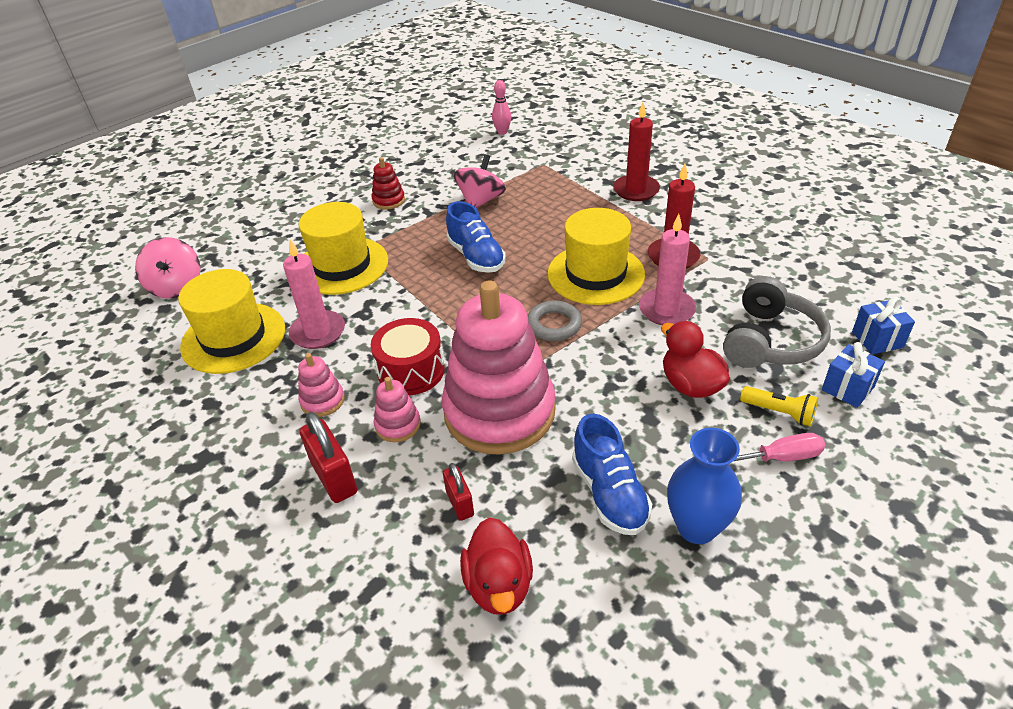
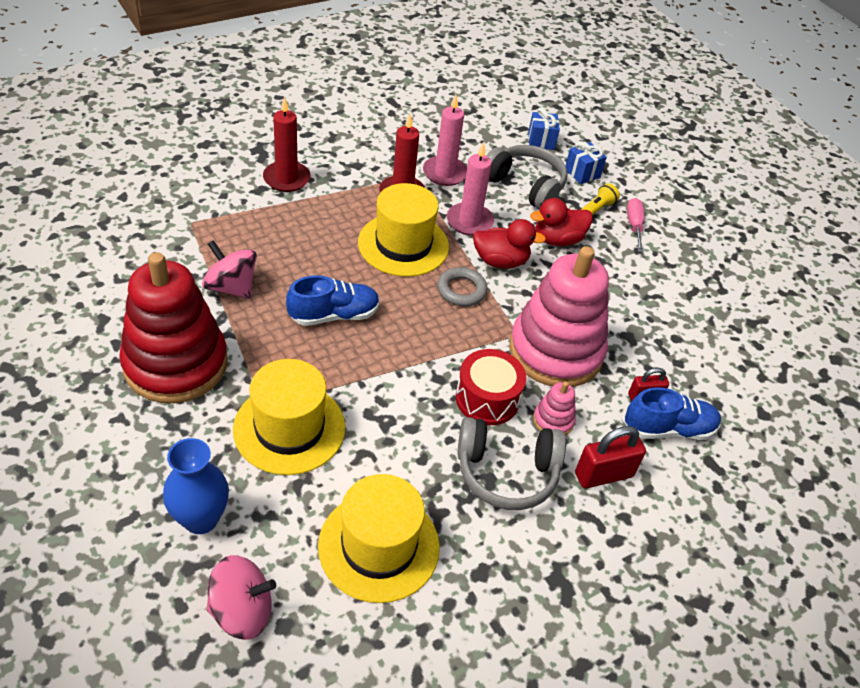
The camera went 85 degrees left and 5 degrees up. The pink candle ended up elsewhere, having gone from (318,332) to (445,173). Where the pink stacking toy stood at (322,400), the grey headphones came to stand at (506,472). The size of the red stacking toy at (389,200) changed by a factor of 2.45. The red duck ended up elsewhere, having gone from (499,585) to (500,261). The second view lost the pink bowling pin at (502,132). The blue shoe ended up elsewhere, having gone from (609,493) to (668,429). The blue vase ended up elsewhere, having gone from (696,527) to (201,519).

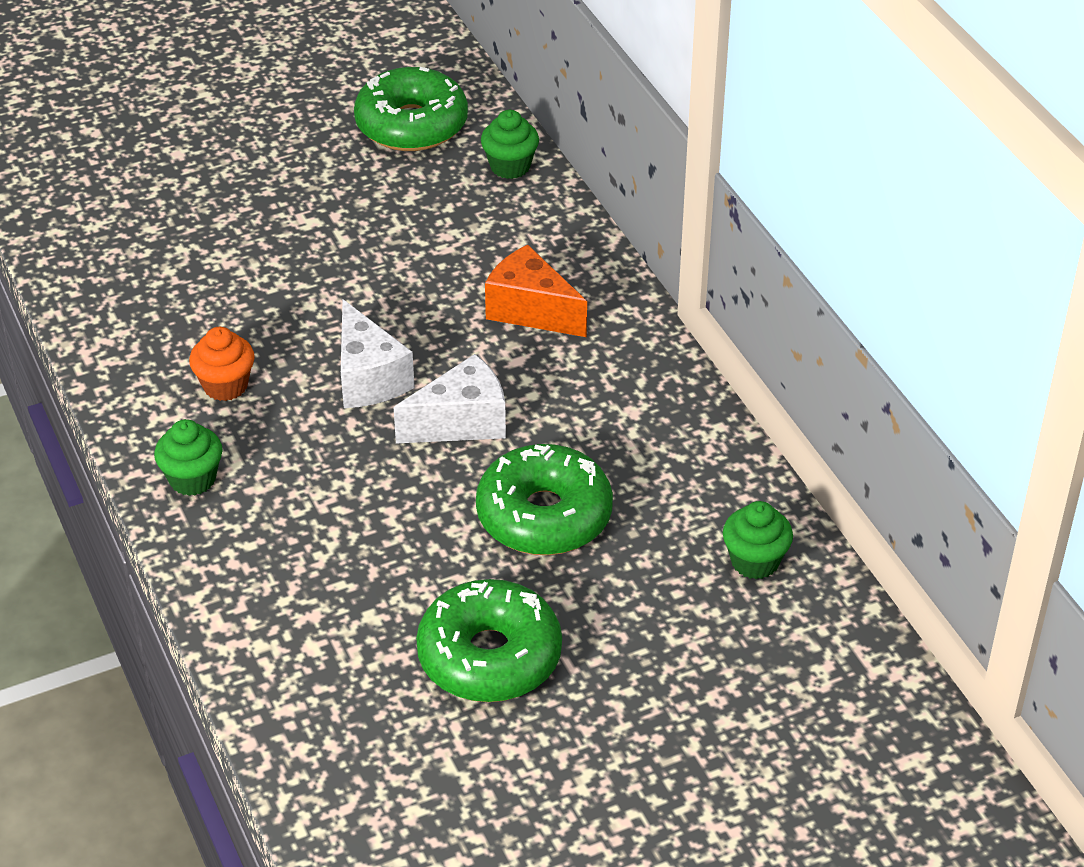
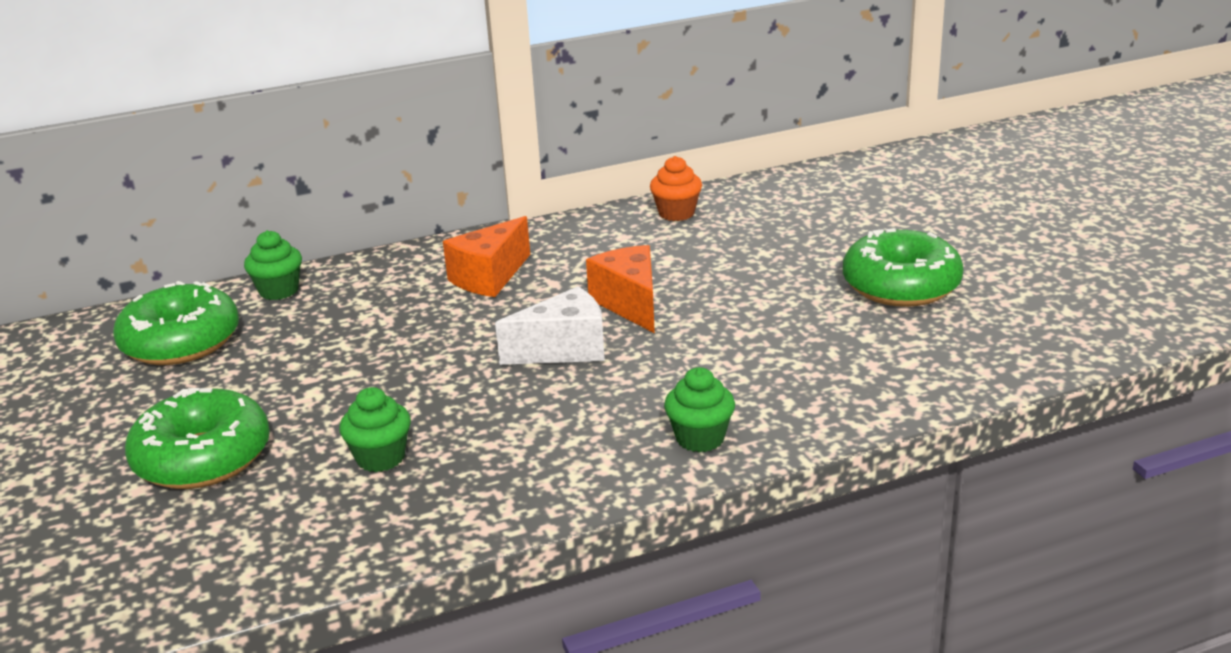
The camera went 85 degrees left and 15 degrees down. The orange cupcake ended up elsewhere, having gone from (225,386) to (676,213). What was the white cheese at (461,423) turned into the orange cheese at (630,304). The green donut ended up elsewhere, having gone from (544,516) to (203,458). The green cupcake ended up elsewhere, having gone from (755,561) to (380,458).

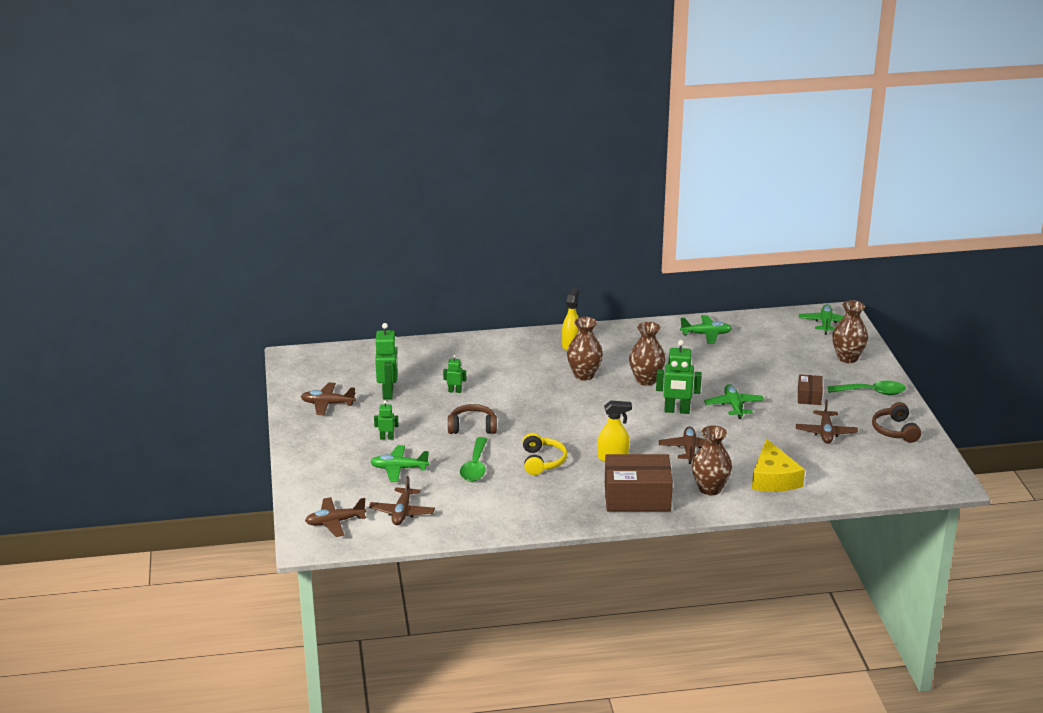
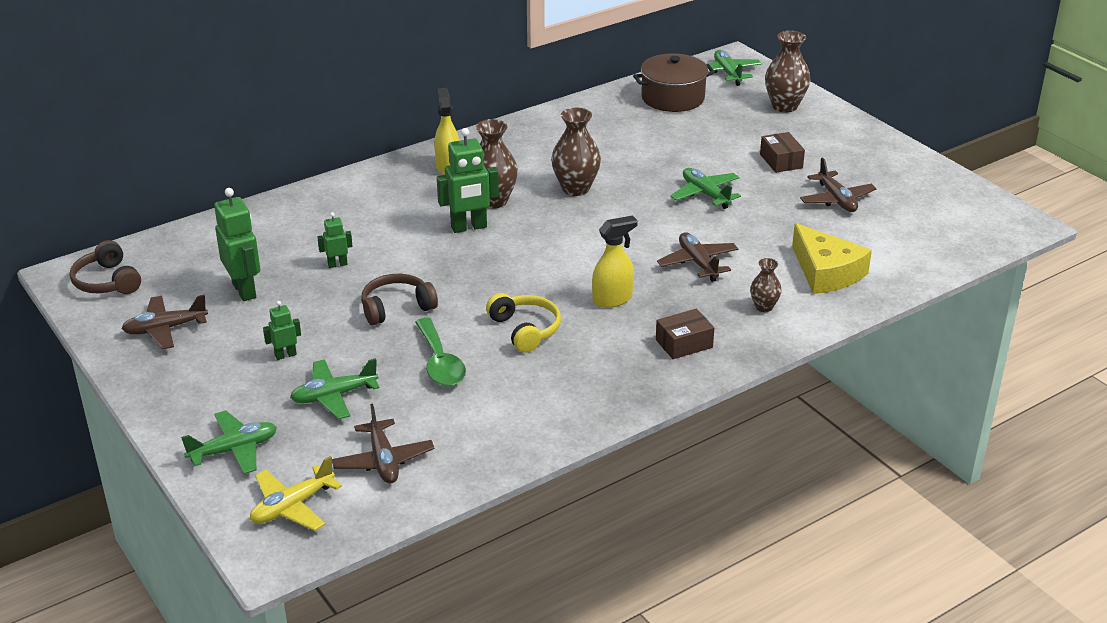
The camera went 25 degrees left and 5 degrees up. What was the brown plane at (335,522) turned into the yellow plane at (292,506). The size of the brown box at (637,497) changed by a factor of 0.51. The green robot ended up elsewhere, having gone from (677,411) to (469,227). The green plane ended up elsewhere, having gone from (706,334) to (234,450). The size of the brown vase at (710,489) changed by a factor of 0.56. The second view lost the green spoon at (872,392). The brown headphones ended up elsewhere, having gone from (895,430) to (107,281). The second view gained the brown pot at (672,98).

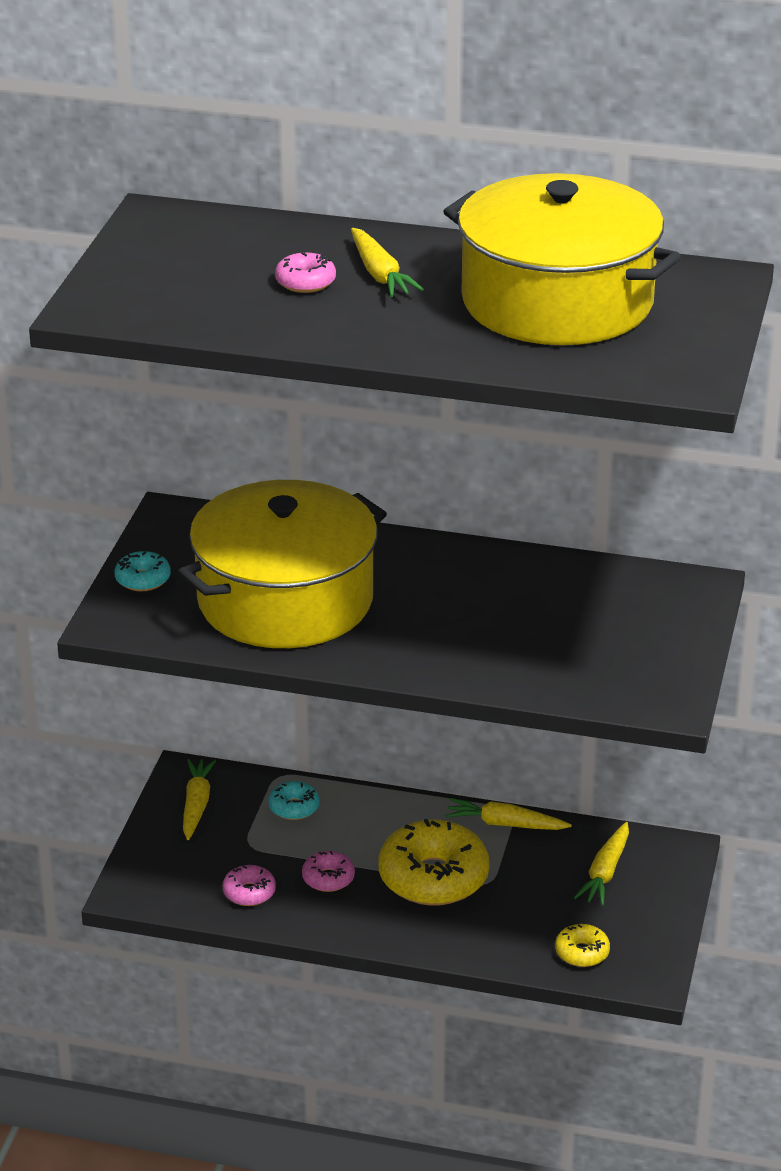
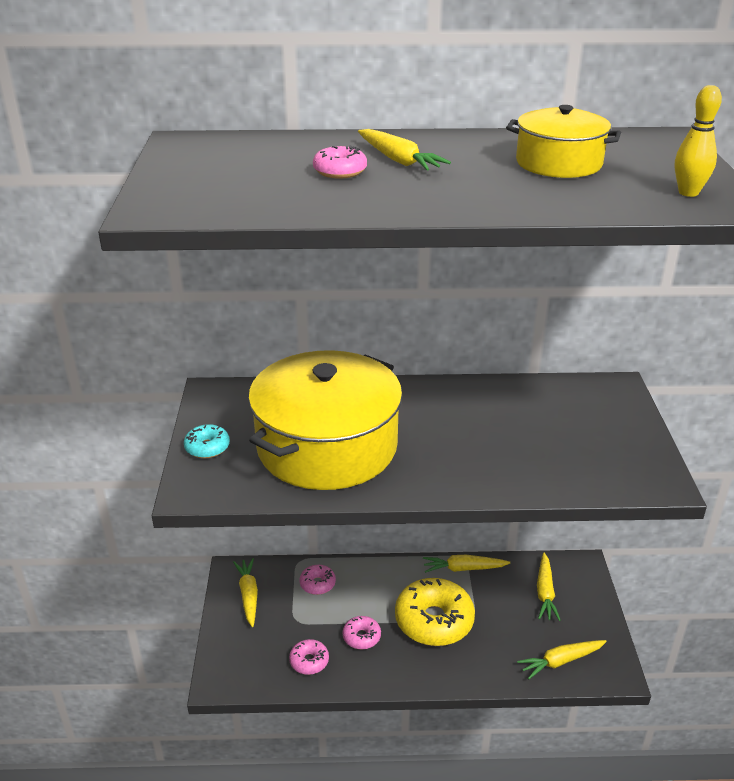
The camera went 15 degrees left and 0 degrees up. What was the turquoise donut at (294,807) turned into the pink donut at (317,584). The size of the yellow pot at (557,301) changed by a factor of 0.52. Where the yellow donut stood at (582,952), the yellow carrot came to stand at (561,661). The second view gained the yellow bowling pin at (688,193).

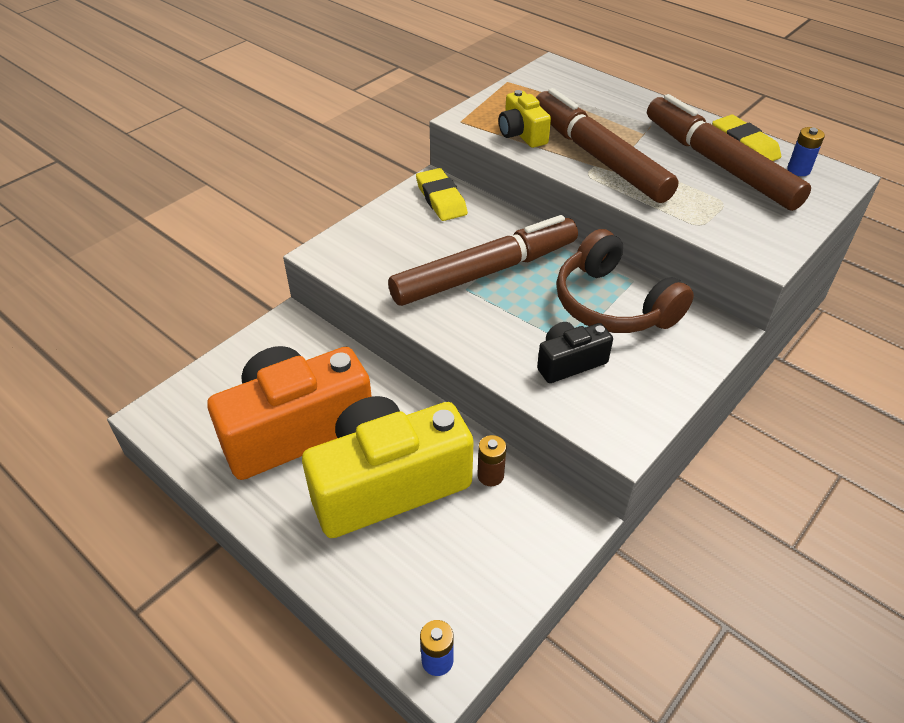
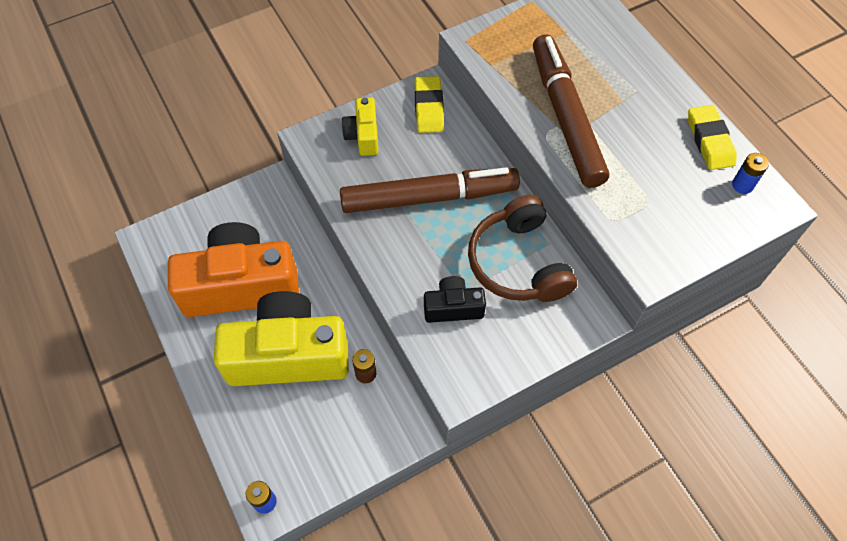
The camera went 20 degrees right and 15 degrees up. The yellow camera ended up elsewhere, having gone from (522,134) to (363,135). The second view lost the brown marker at (718,164).

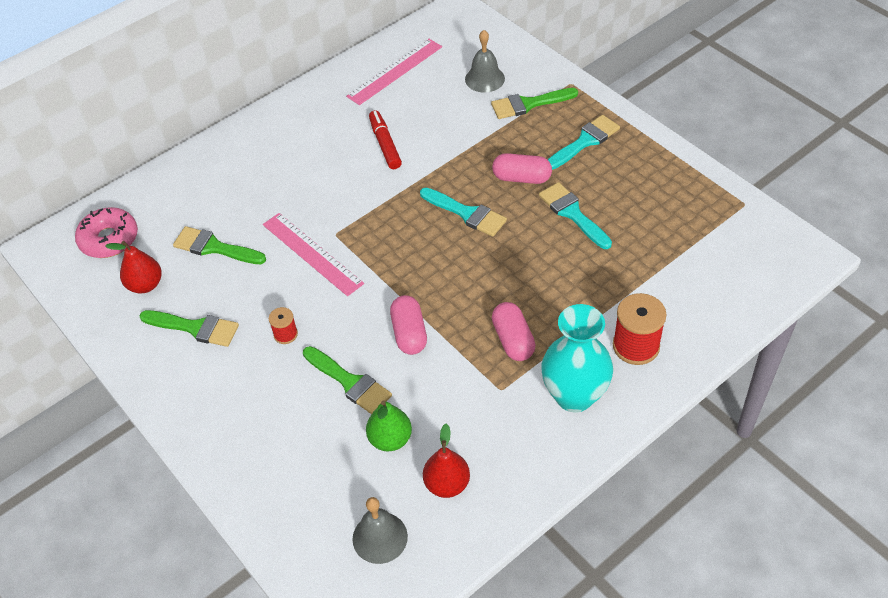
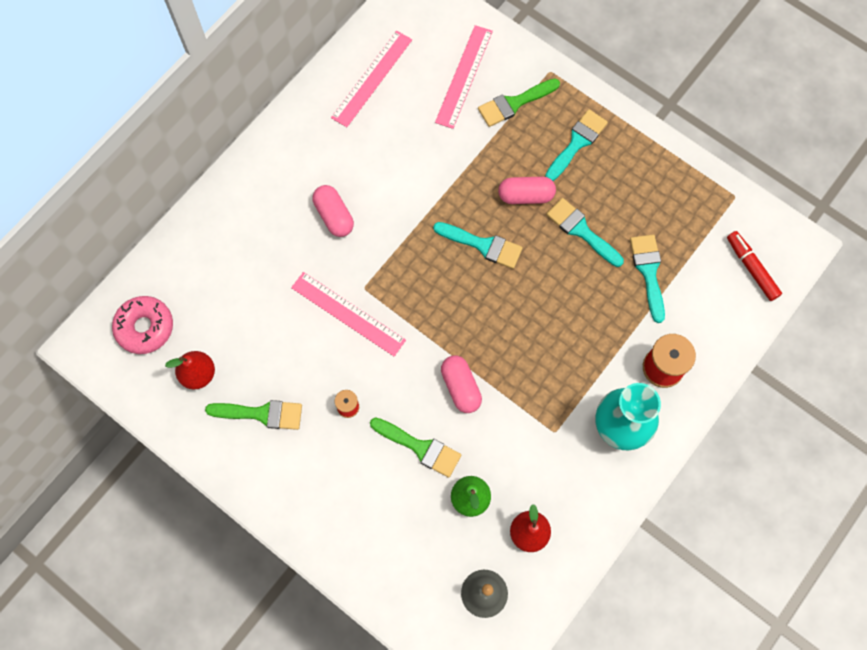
The camera went 15 degrees left and 20 degrees up. The second view lost the green brush at (214,247). The red marker ended up elsewhere, having gone from (385,144) to (751,268). Where the grey bell stood at (484,79), the pink ruler came to stand at (464,76). The pink capsule ended up elsewhere, having gone from (513,340) to (334,216). The second view gained the turquoise brush at (648,272).

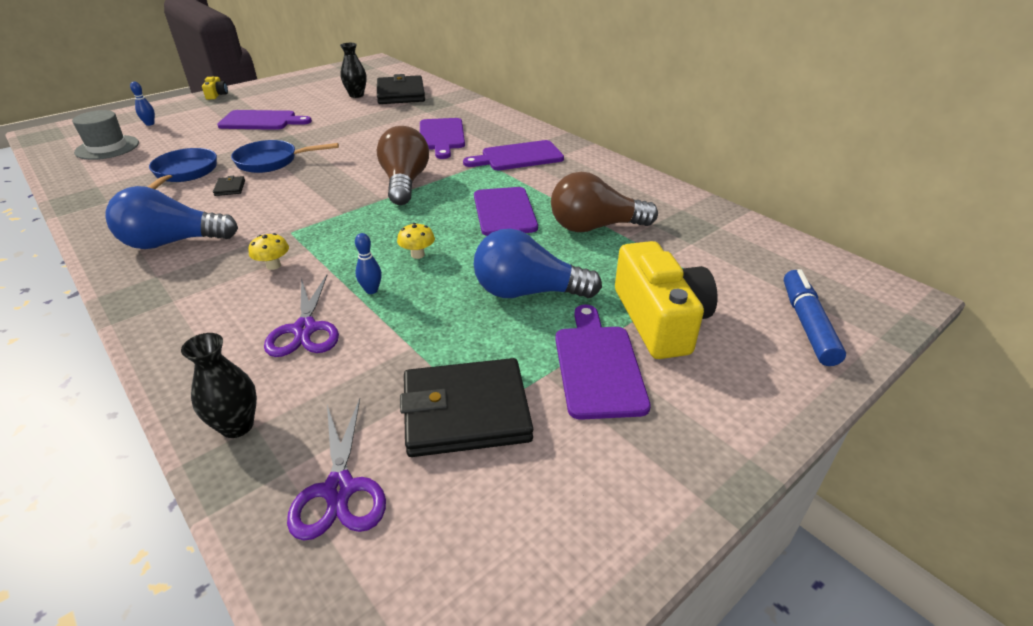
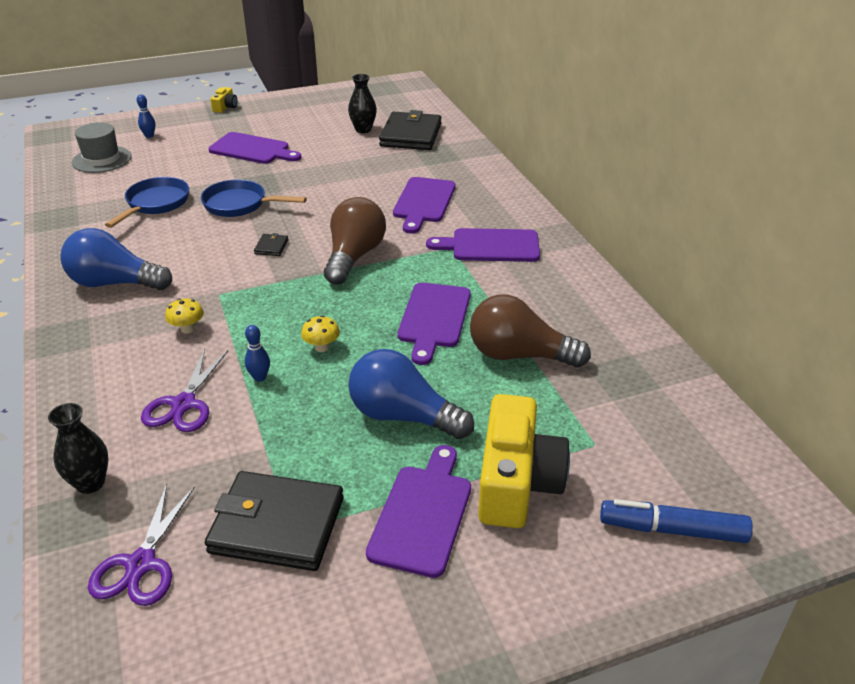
The camera went 20 degrees right and 0 degrees up. The black wallet ended up elsewhere, having gone from (230,188) to (271,247). The blue marker at (807,324) ended up facing another way, 105 degrees counterclockwise from before.

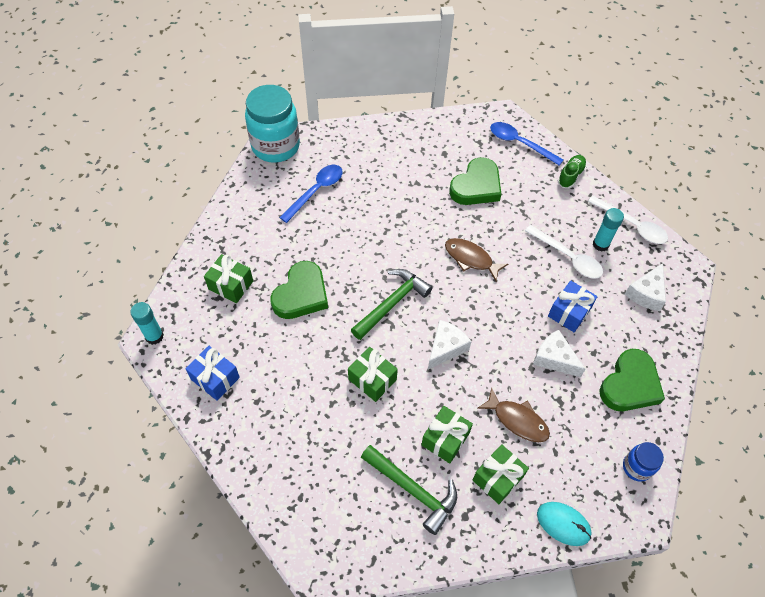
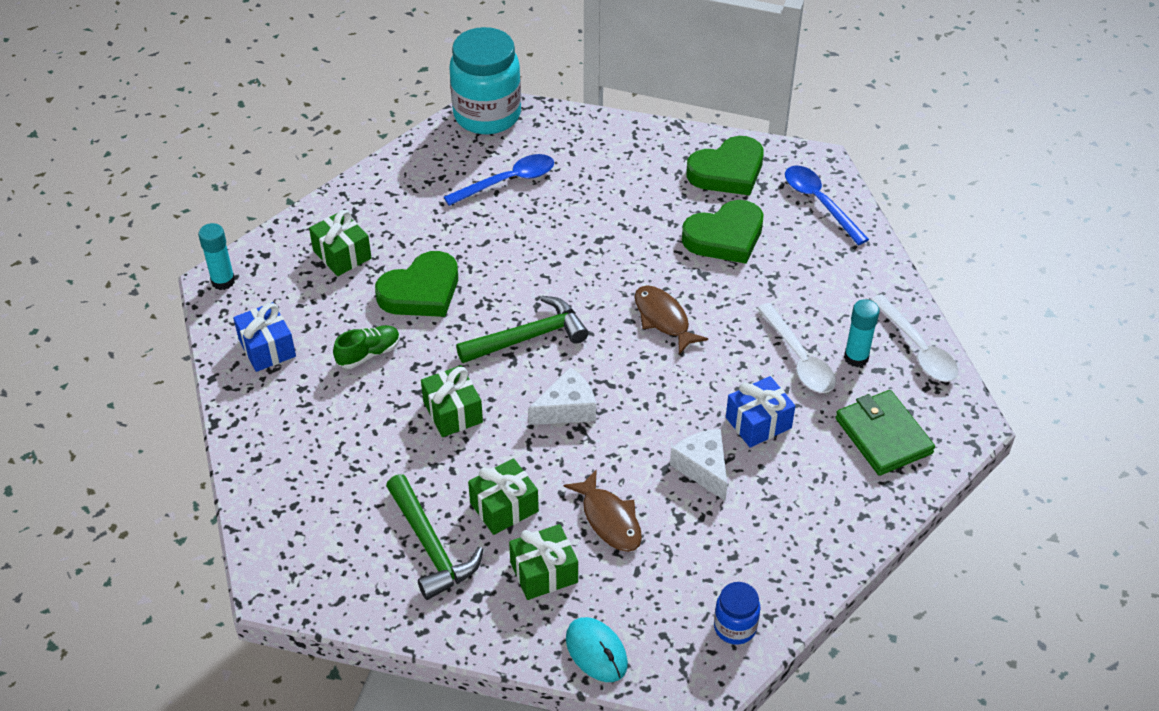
The camera went 25 degrees right and 10 degrees down. The green shoe ended up elsewhere, having gone from (570,176) to (368,354). The green heart ended up elsewhere, having gone from (630,385) to (727,171). Where the white cheese stood at (646,293), the green wallet came to stand at (883,436).

